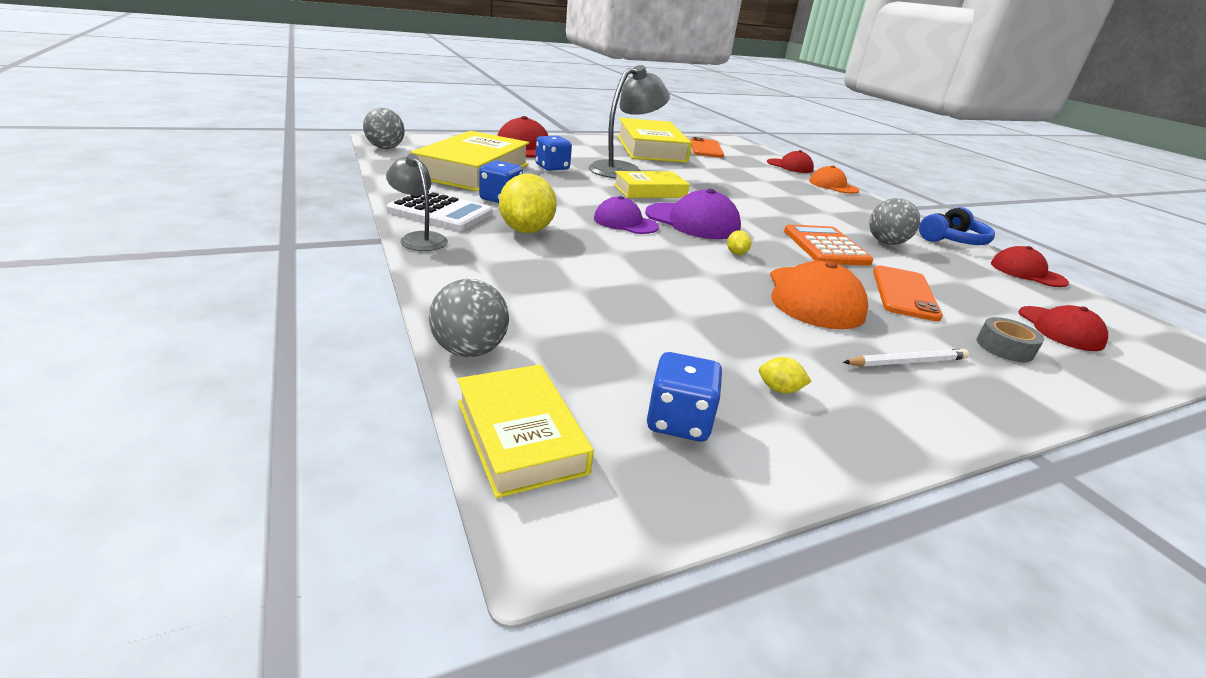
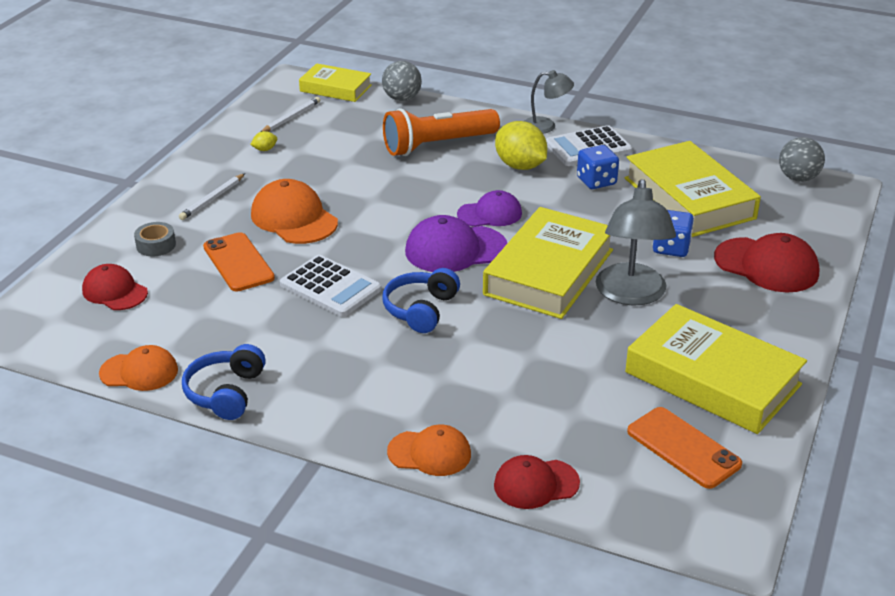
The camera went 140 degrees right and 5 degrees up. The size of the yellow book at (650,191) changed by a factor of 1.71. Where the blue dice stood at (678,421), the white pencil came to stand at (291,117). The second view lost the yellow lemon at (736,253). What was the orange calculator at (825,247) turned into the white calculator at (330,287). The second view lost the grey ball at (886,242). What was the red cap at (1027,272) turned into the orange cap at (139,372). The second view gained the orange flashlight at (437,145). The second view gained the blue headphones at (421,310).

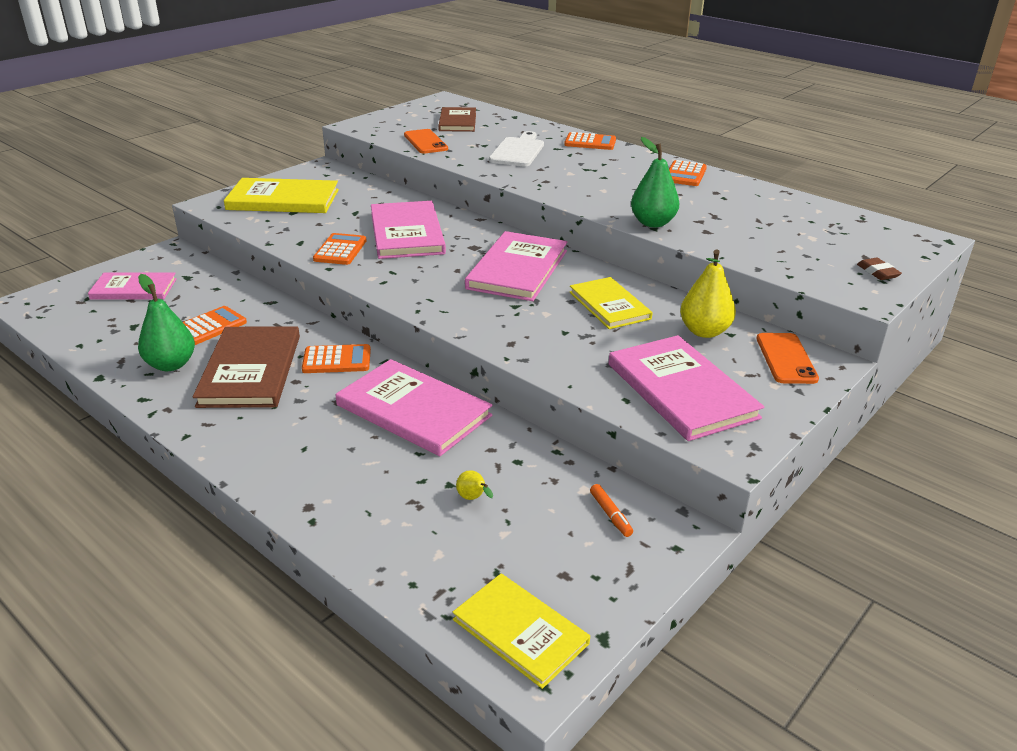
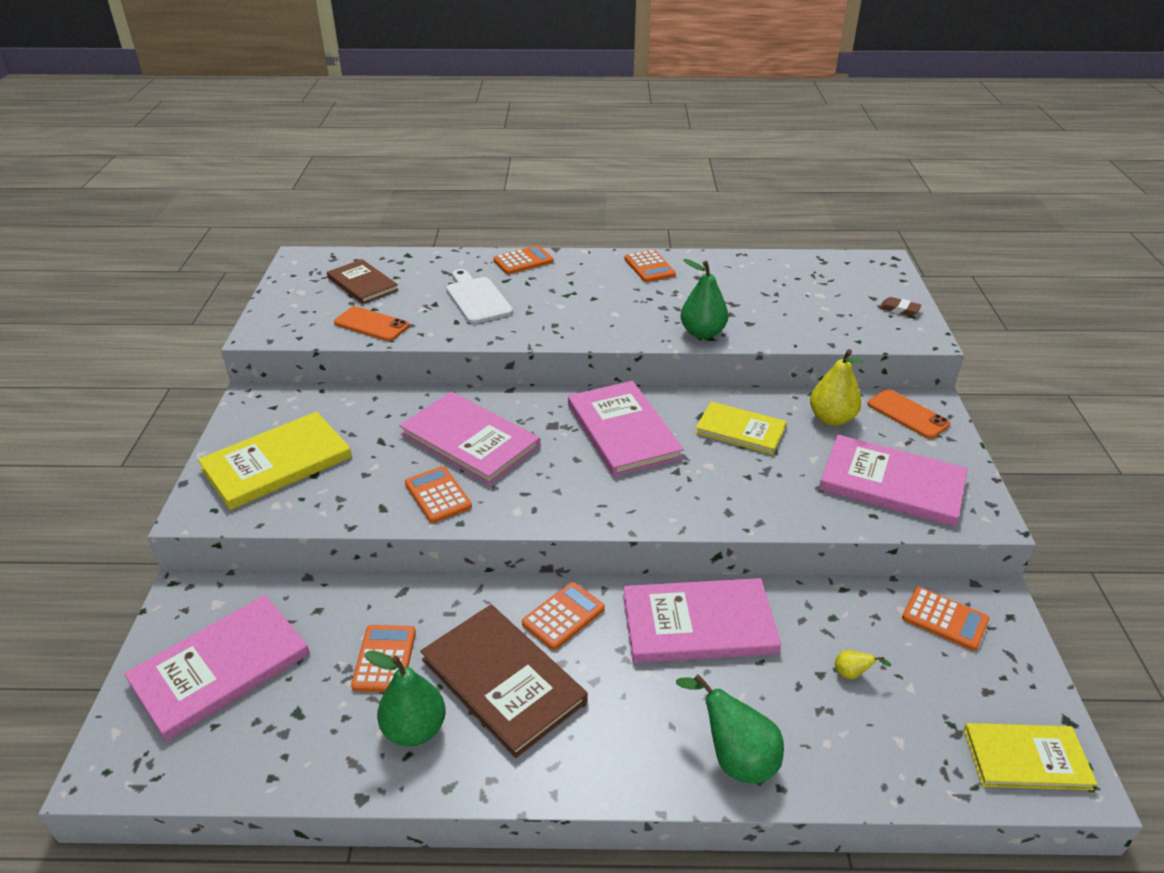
The camera went 40 degrees left and 5 degrees up. The size of the pink book at (134,289) changed by a factor of 1.53. Where the orange marker stood at (610,514), the orange calculator came to stand at (944,619). The second view gained the green pear at (735,758).

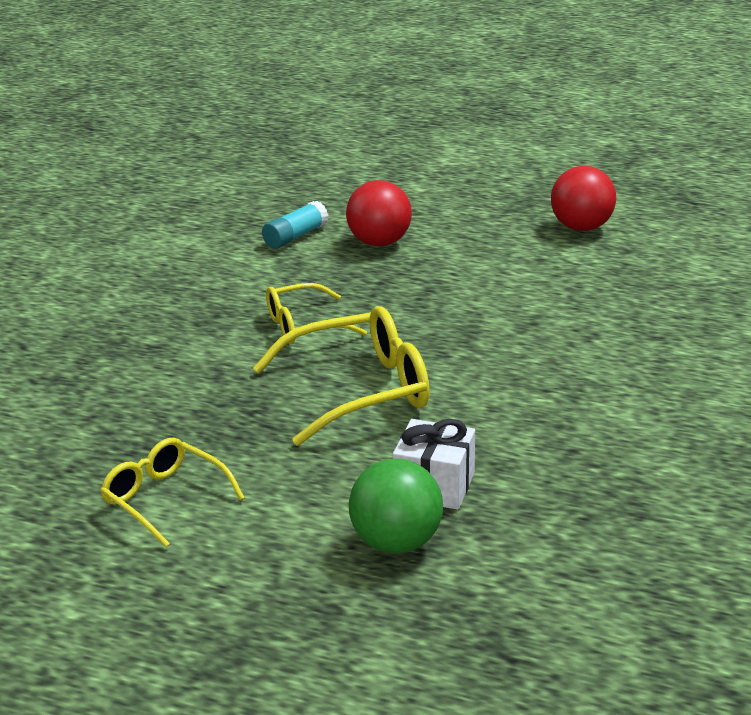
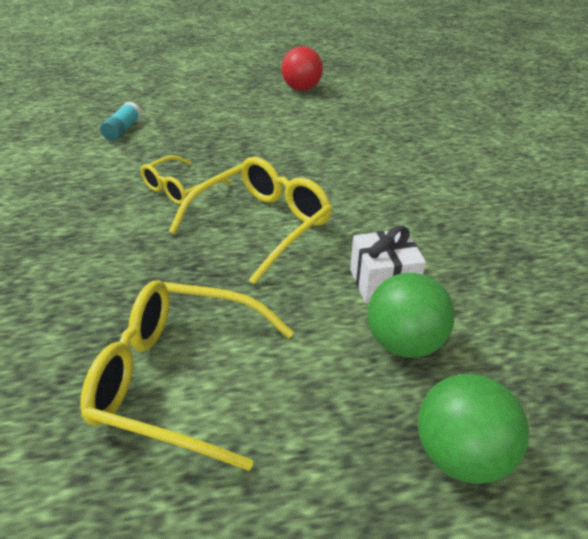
The camera went 30 degrees left and 10 degrees up. The size of the yellow glasses at (165,499) changed by a factor of 1.61. The second view lost the red ball at (379,243). The second view gained the green ball at (460,454).

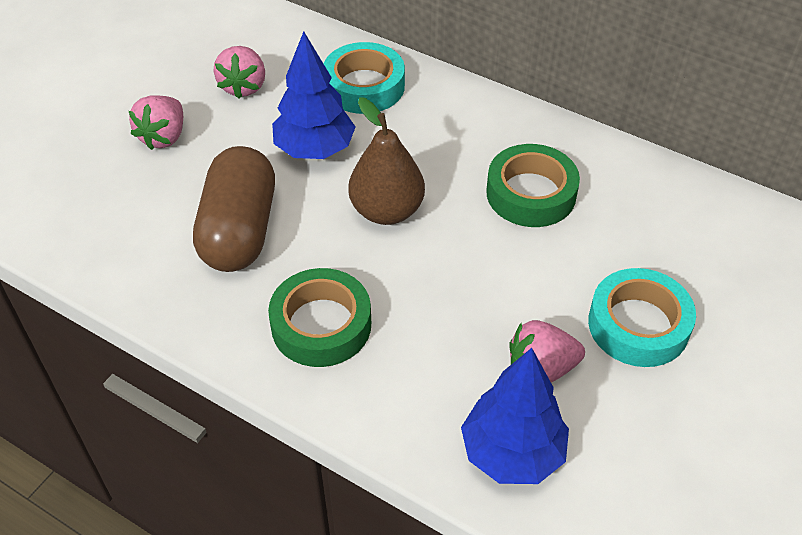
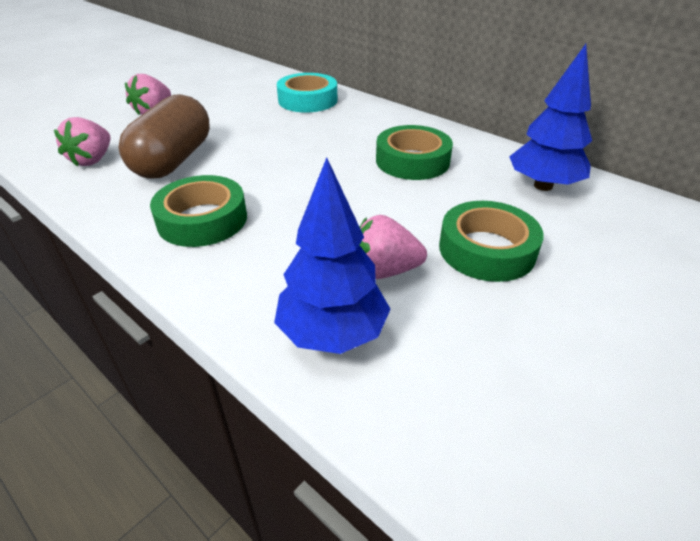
The camera went 10 degrees right and 10 degrees down. The pink strawberry ended up elsewhere, having gone from (243,86) to (92,160). The blue tree ended up elsewhere, having gone from (315,150) to (543,186). The second view lost the brown pear at (387,211). What was the turquoise tape at (638,325) turned into the green tape at (486,250).

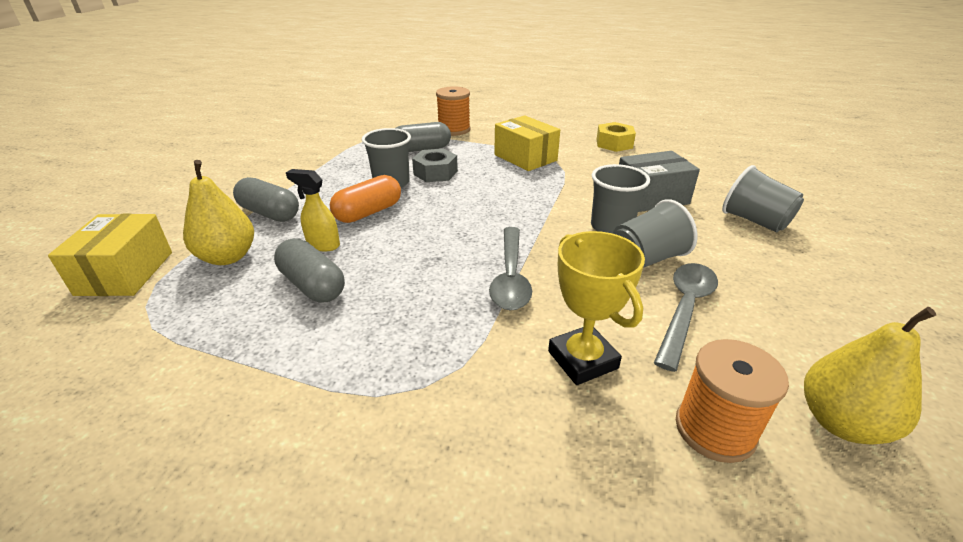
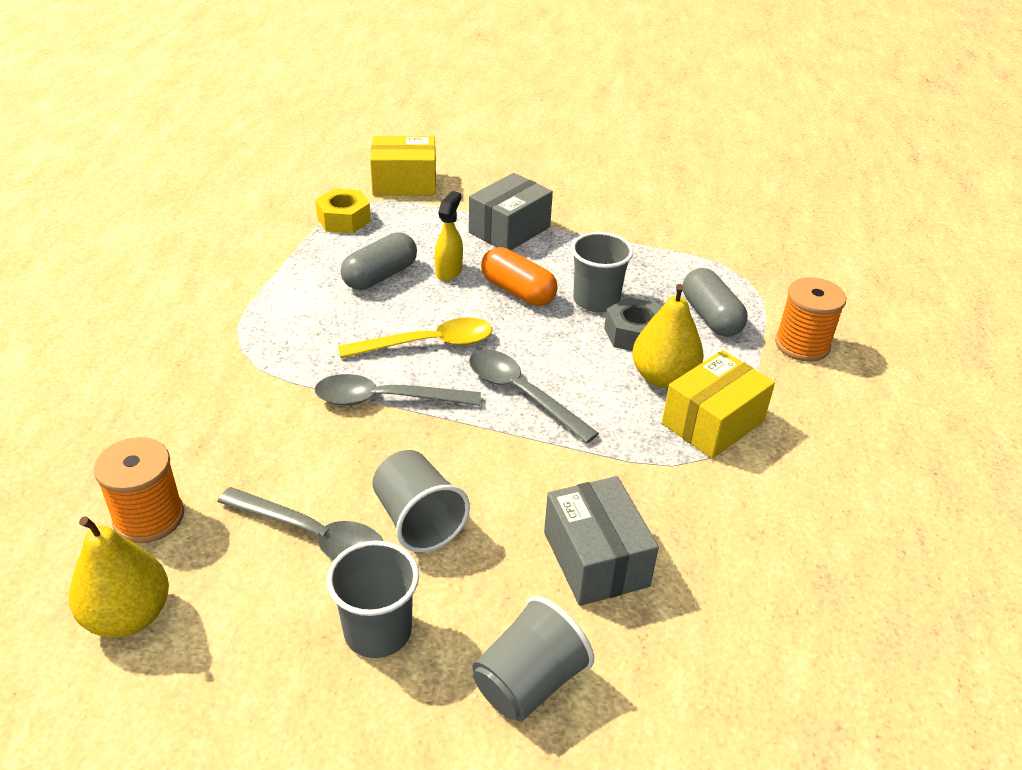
The camera went 85 degrees right and 5 degrees up. The yellow pear ended up elsewhere, having gone from (227,257) to (663,377). Where the grey capsule stood at (269,213), the grey box came to stand at (509,230). The second view lost the yellow trophy at (582,360). The grey cup ended up elsewhere, having gone from (611,227) to (378,631). The yellow nut ended up elsewhere, having gone from (614,143) to (344,219). The second view gained the yellow spoon at (427,344). The second view gained the grey spoon at (522,394).

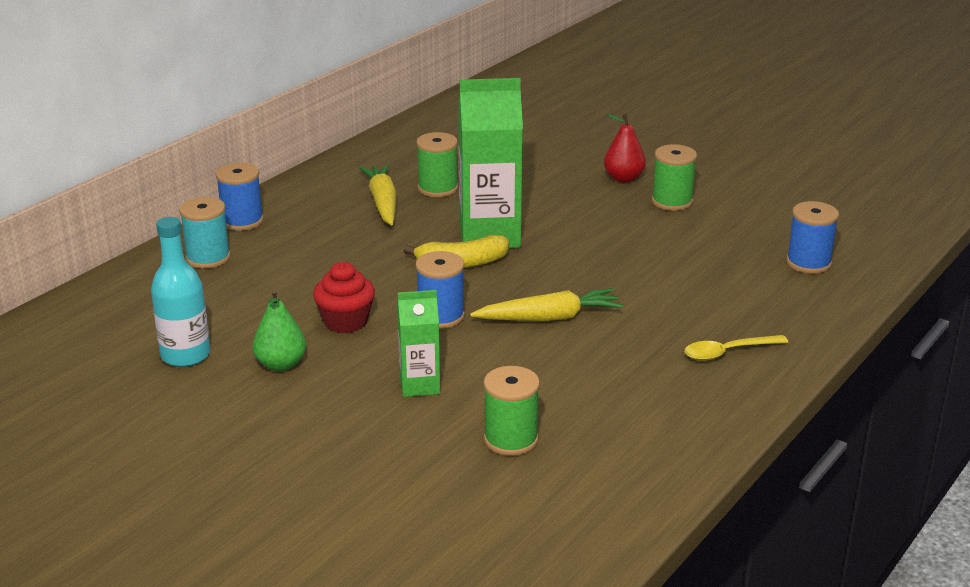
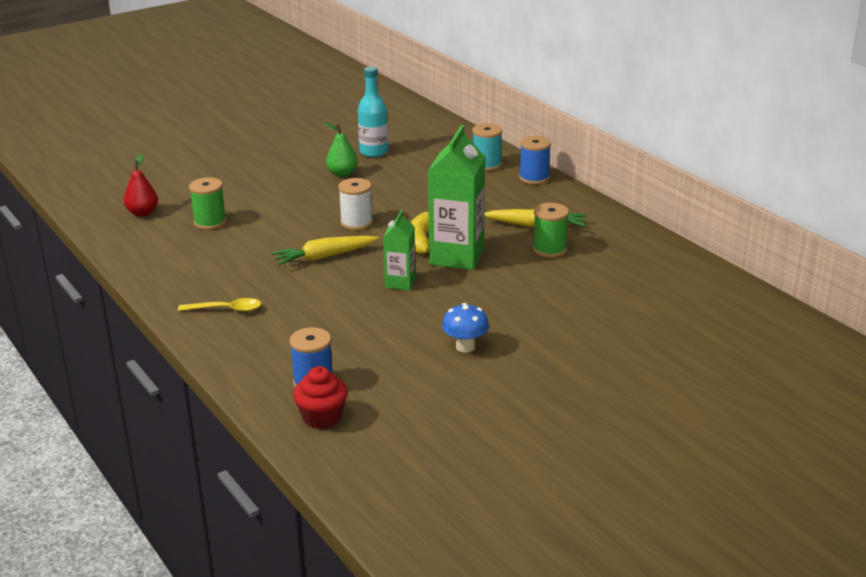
The camera went 110 degrees right and 0 degrees up. The red cupcake ended up elsewhere, having gone from (345,322) to (322,417). The green carton ended up elsewhere, having gone from (419,385) to (400,283). What was the blue spool at (440,316) turned into the white spool at (356,223). The yellow carrot at (549,318) ended up facing another way, 60 degrees clockwise from before. The red pear ended up elsewhere, having gone from (623,178) to (142,213). Where the green spool stood at (672,202), the blue mushroom came to stand at (465,347). The yellow spoon at (728,352) ended up facing another way, 90 degrees clockwise from before.

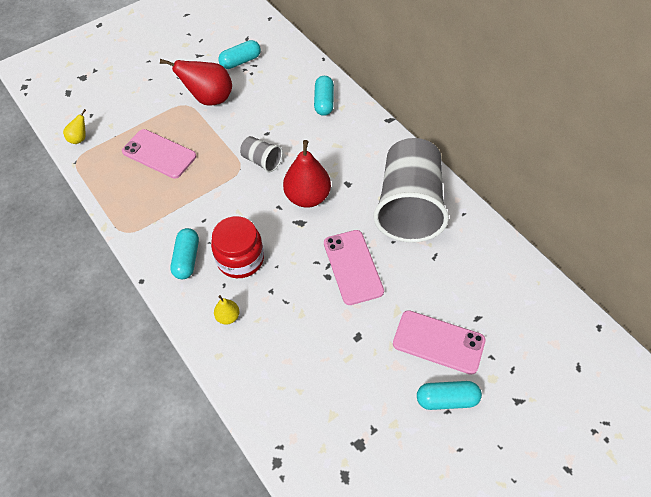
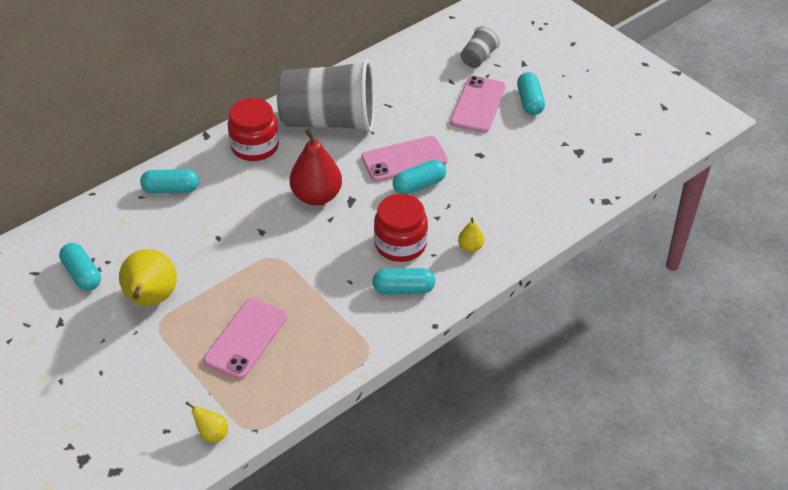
The camera went 95 degrees left and 10 degrees down. What was the red pear at (209,99) turned into the yellow pear at (151,299). The grey cup ended up elsewhere, having gone from (262,161) to (478,58). The second view gained the red jar at (255,146). The second view gained the turquoise capsule at (419,185).

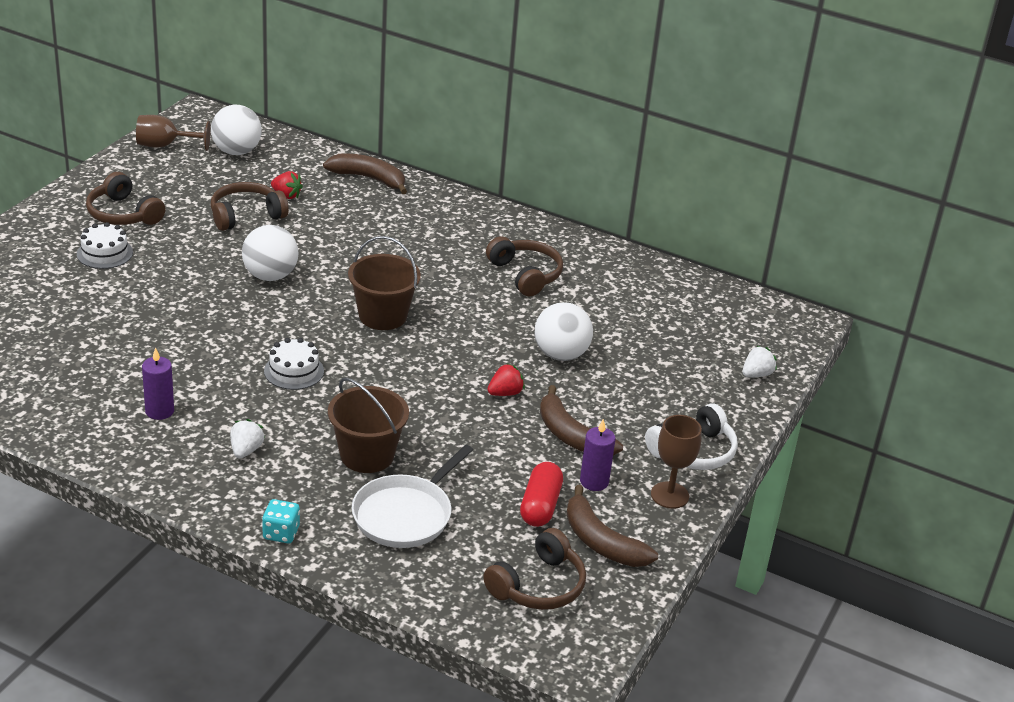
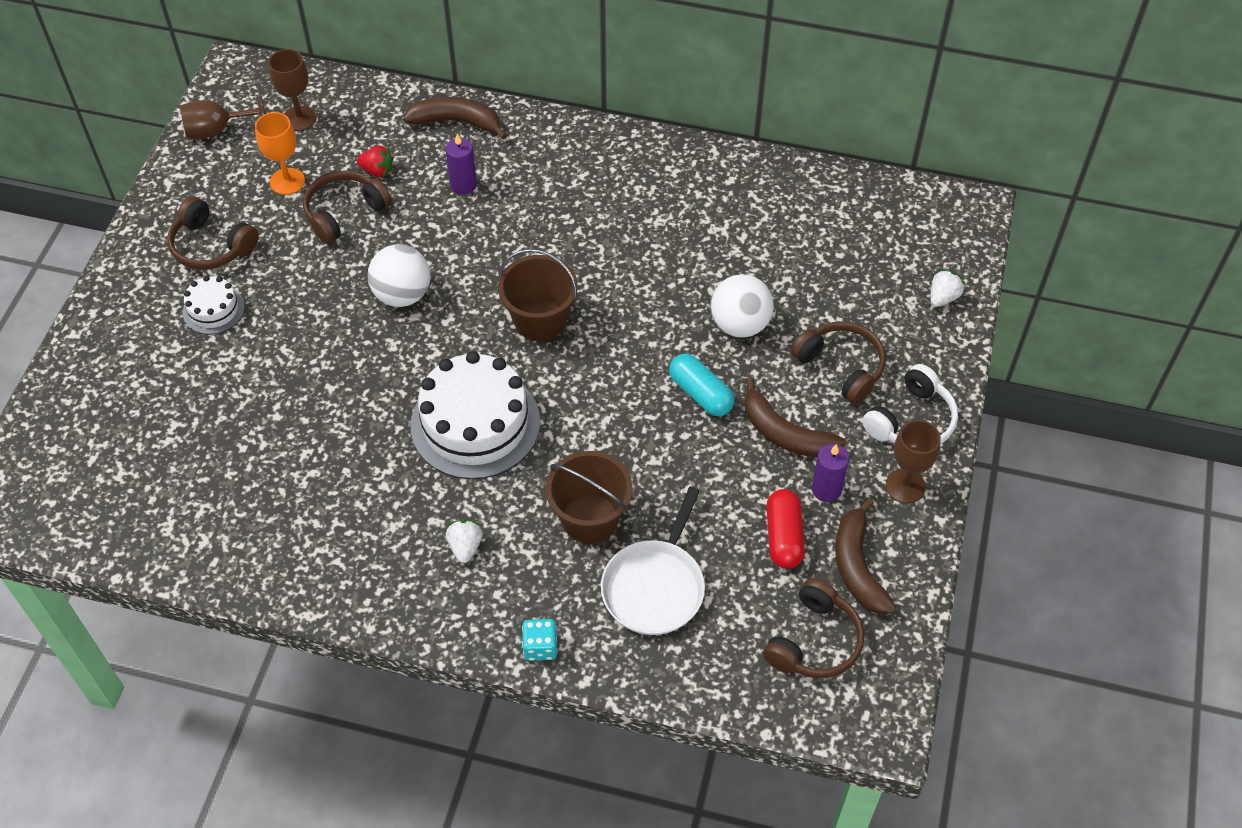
The camera went 10 degrees left and 20 degrees up. The purple candle ended up elsewhere, having gone from (159,411) to (463,185). Where the white ball stood at (236,151), the brown goblet came to stand at (299,118). The size of the white cake at (294,371) changed by a factor of 2.01. The brown headphones ended up elsewhere, having gone from (526,274) to (841,366). Where the red strawberry stood at (505,393), the turquoise capsule came to stand at (700,394). The brown banana at (601,542) ended up facing another way, 45 degrees clockwise from before. The second view gained the orange goblet at (287,181).

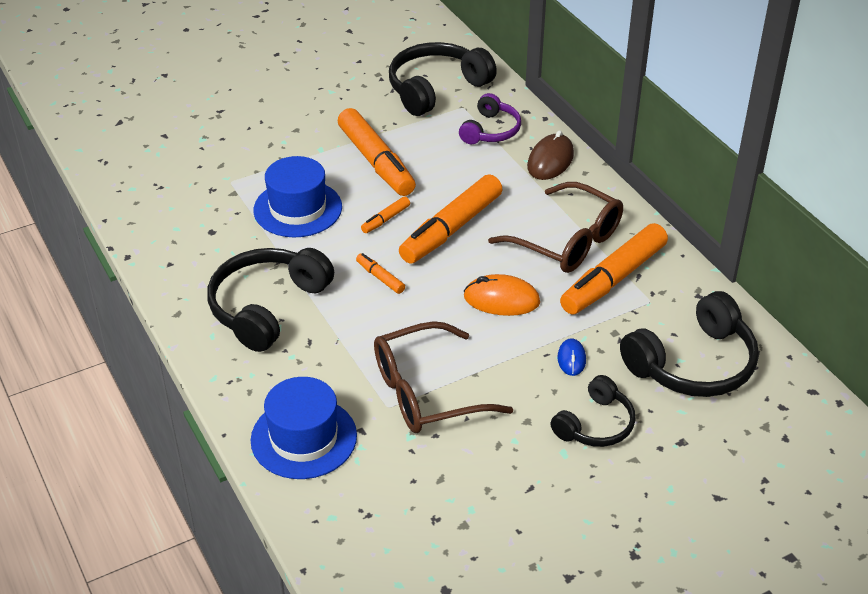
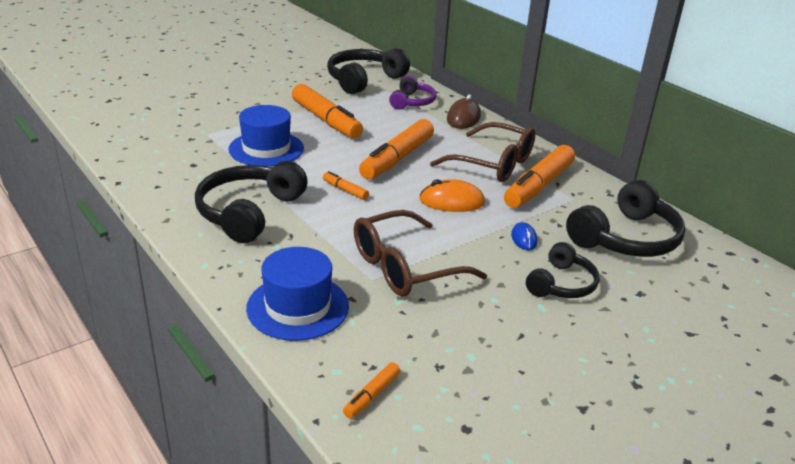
The camera went 10 degrees left and 10 degrees down. The orange marker ended up elsewhere, having gone from (386,219) to (372,395).

